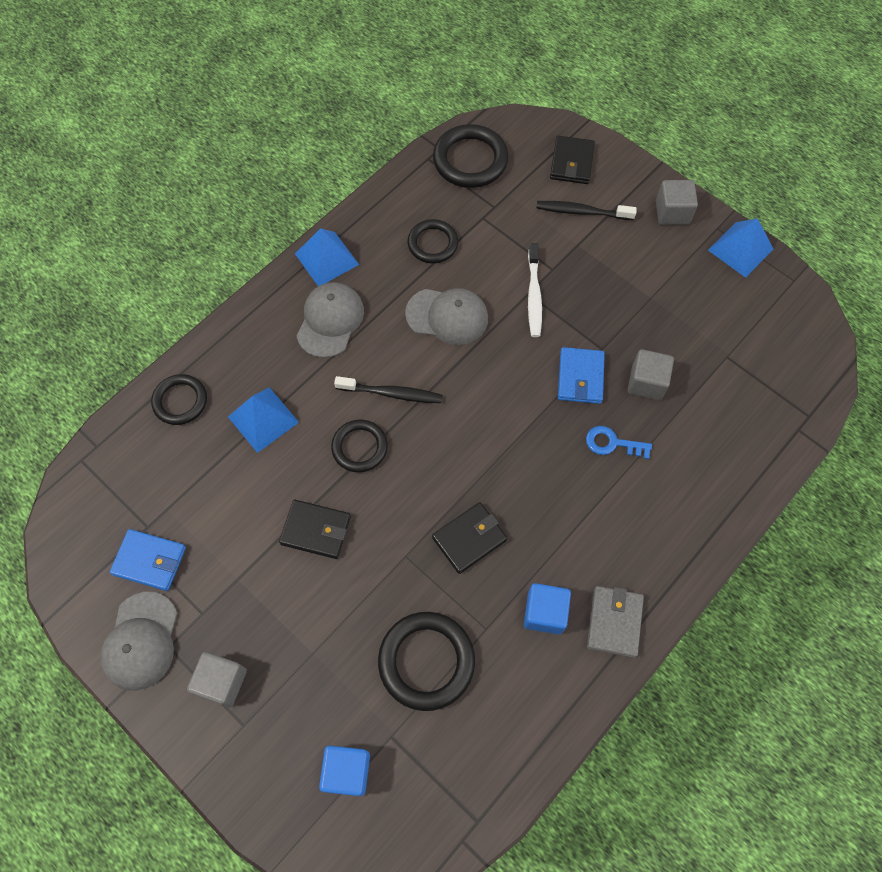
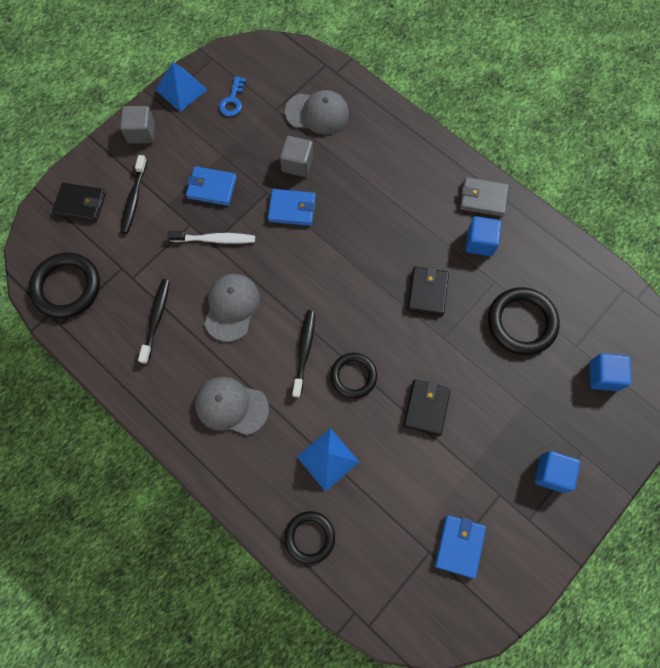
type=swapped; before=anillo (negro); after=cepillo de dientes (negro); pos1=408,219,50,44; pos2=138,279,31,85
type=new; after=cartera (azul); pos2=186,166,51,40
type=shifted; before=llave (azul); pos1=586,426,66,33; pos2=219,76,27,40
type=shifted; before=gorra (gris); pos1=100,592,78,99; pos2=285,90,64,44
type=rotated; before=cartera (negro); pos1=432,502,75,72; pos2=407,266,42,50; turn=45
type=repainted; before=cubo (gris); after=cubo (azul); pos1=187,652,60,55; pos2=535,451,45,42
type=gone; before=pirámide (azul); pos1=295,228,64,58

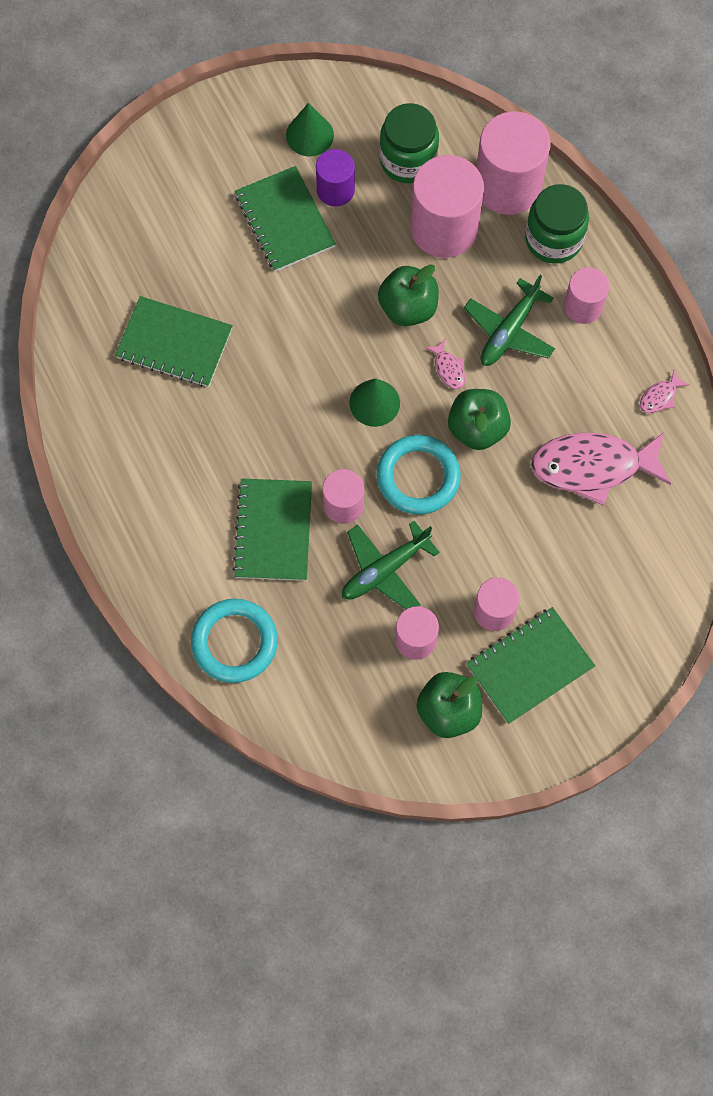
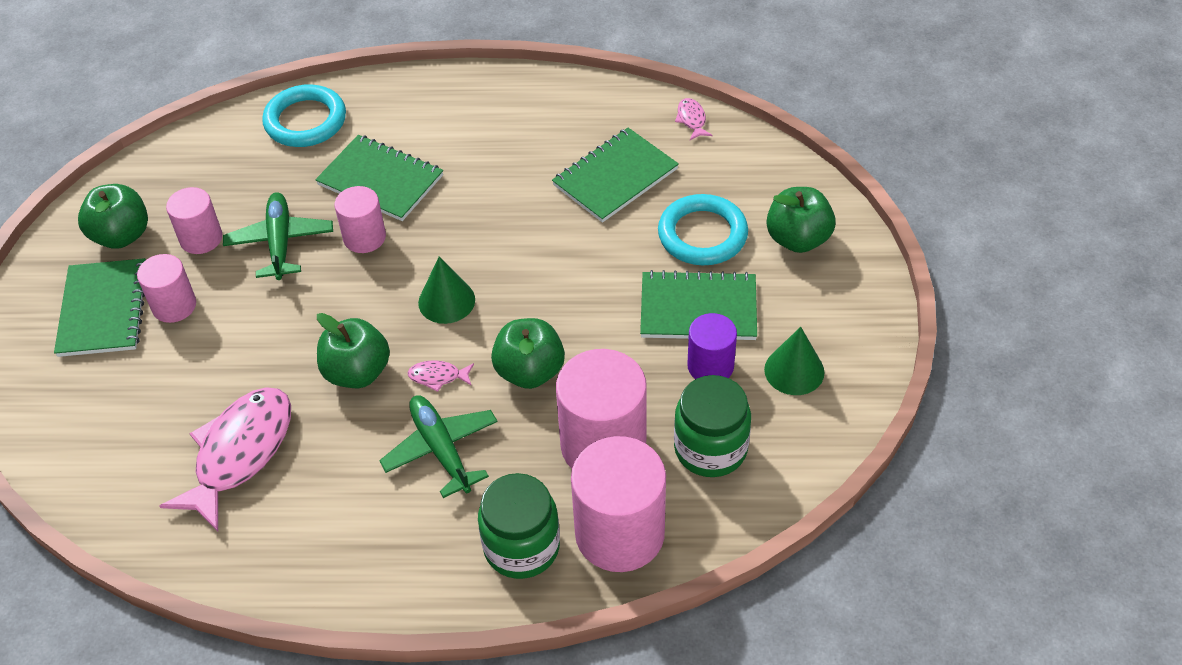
type=shifted; before=anillo (turquesa); pos1=377,435,84,80; pos2=658,194,90,71
type=shifted; before=pez (rosa); pos1=640,370,50,43; pos2=675,98,37,42
type=new; after=manzana (verde); pos2=766,187,70,66
type=gone; before=cilindro (rosa); pos1=564,267,45,57

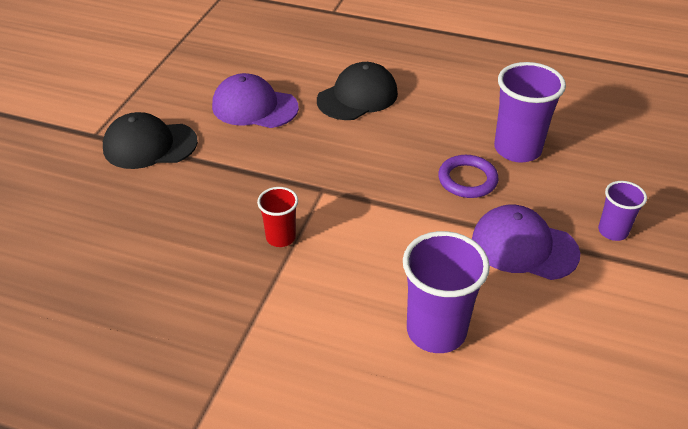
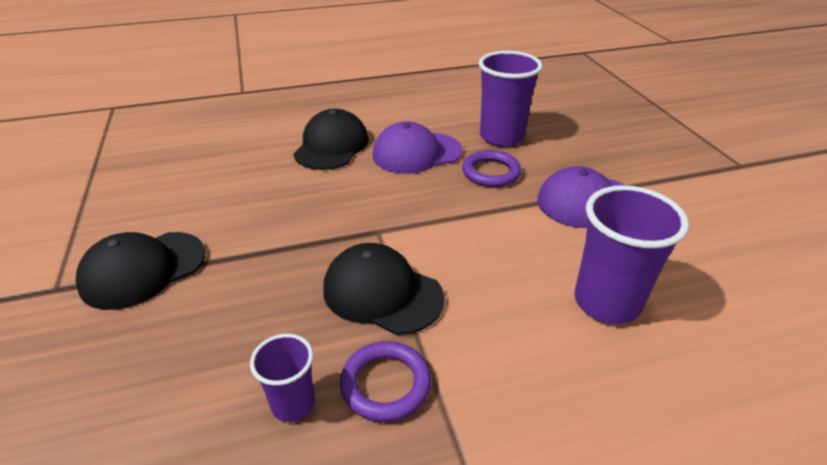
type=shifted; before=vaso (morado); pos1=598,181,49,60; pos2=250,334,65,88
type=swapped; before=vaso (rojo); after=gorra (negro); pos1=257,187,41,60; pos2=323,243,122,92
type=new; after=anillo (morado); pos2=340,341,91,81
type=shifted; before=gorra (morado); pos1=212,73,87,55; pos2=372,121,91,53

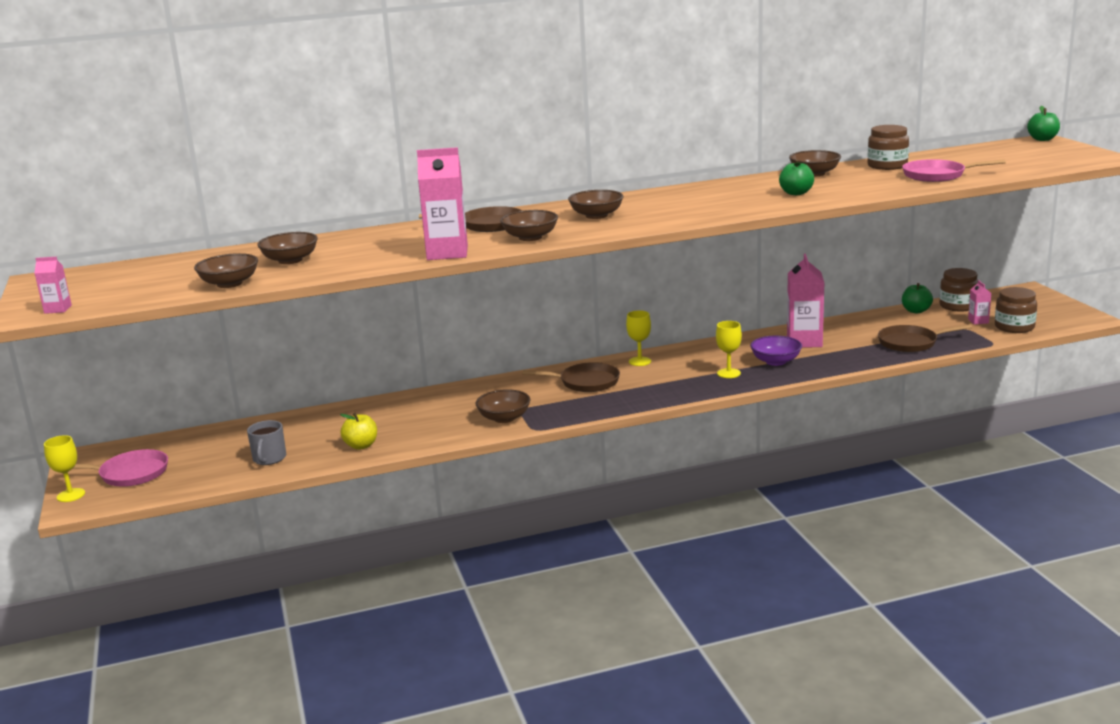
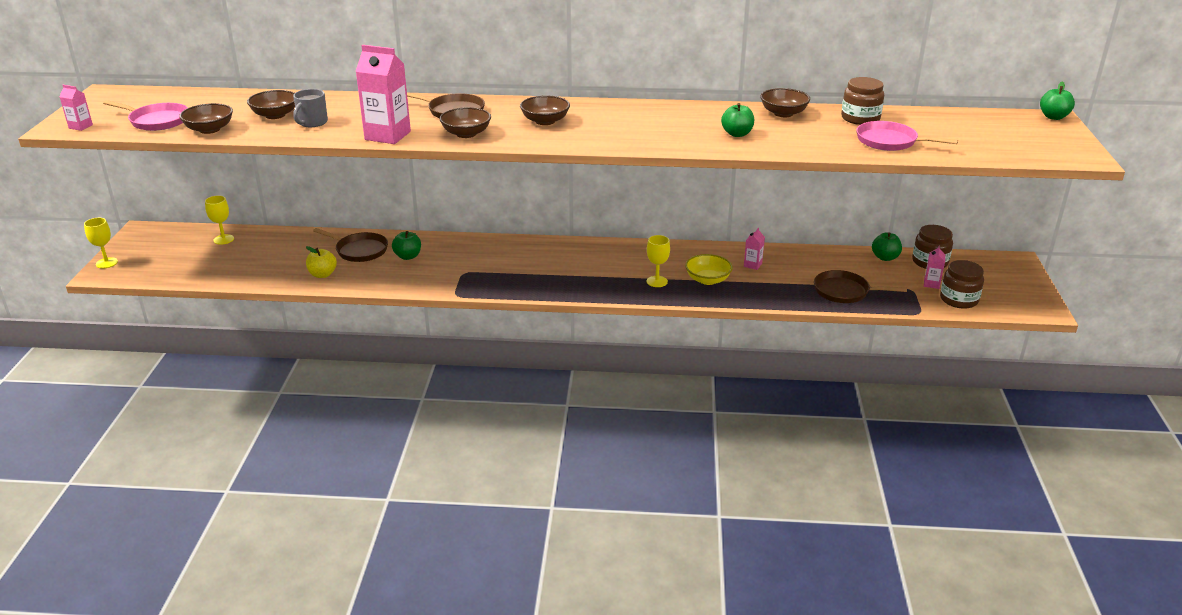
type=shifted; before=sartén (rosa); pos1=72,449,96,38; pos2=103,100,85,31
type=shifted; before=copa (amarillo); pos1=626,310,25,56; pos2=205,195,29,50
type=shifted; before=taza (gris); pos1=247,420,39,45; pos2=293,89,35,38
type=shifted; before=sartén (marrón); pos1=522,362,98,30; pos2=313,228,75,34
type=new; after=manzana (verde); pos2=392,231,29,29
type=repainted; before=cuenco (morado); after=cuenco (amarillo); pos1=750,336,52,30; pos2=685,254,48,31
type=scaled; before=cartón de leche (rosa); pos1=787,254,37,94; pos2=744,228,21,42; scale=0.48
type=gone; before=cuenco (marrón); pos1=476,389,55,34

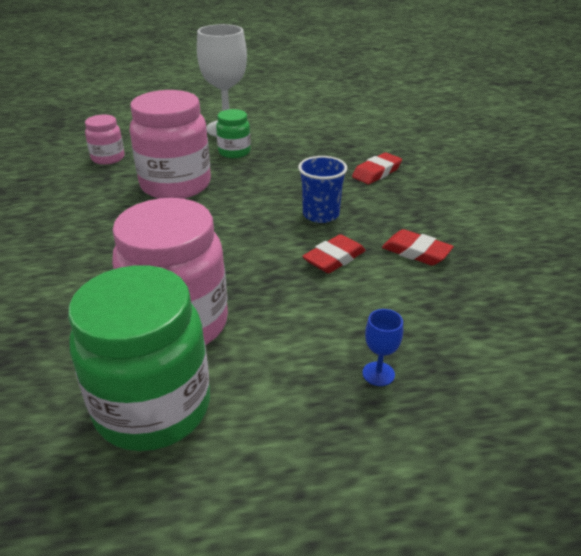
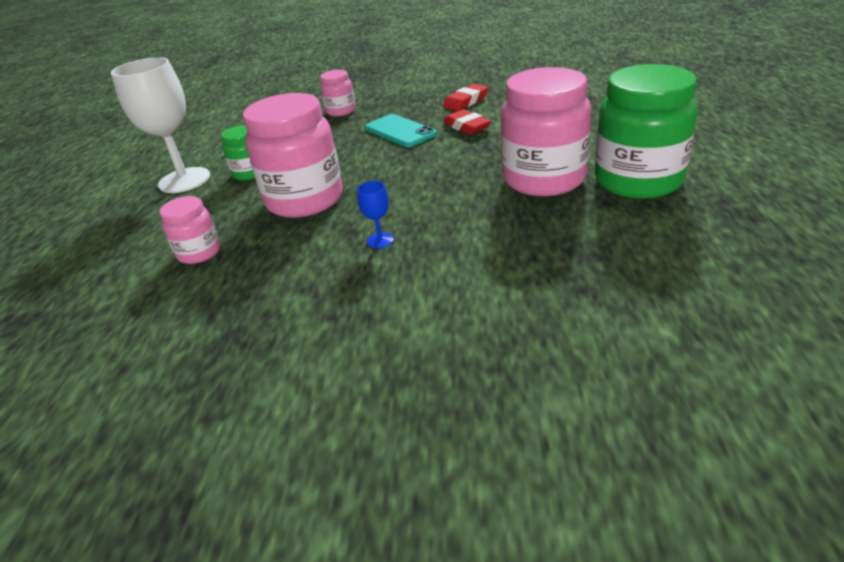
type=swapped; before=goma de borrar (rojo); after=tarro (rosa); pos1=352,152,50,32; pos2=320,70,36,46
type=shifted; before=copa (azul); pos1=362,309,41,77; pos2=357,181,37,67
type=swapped; before=vaso (azul); after=móvil (turquesa); pos1=298,156,50,67; pos2=365,114,72,33

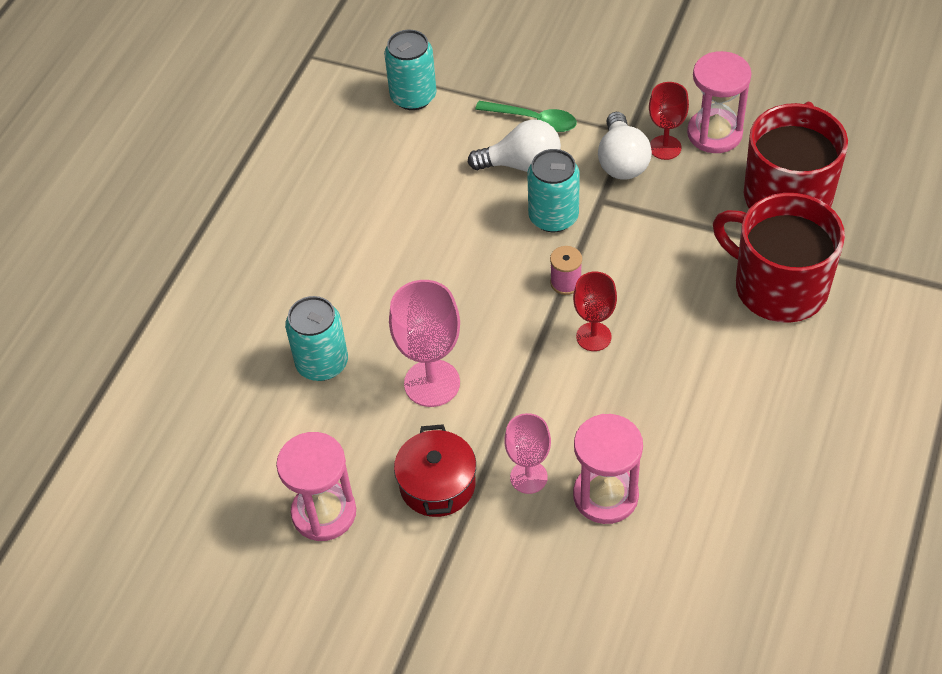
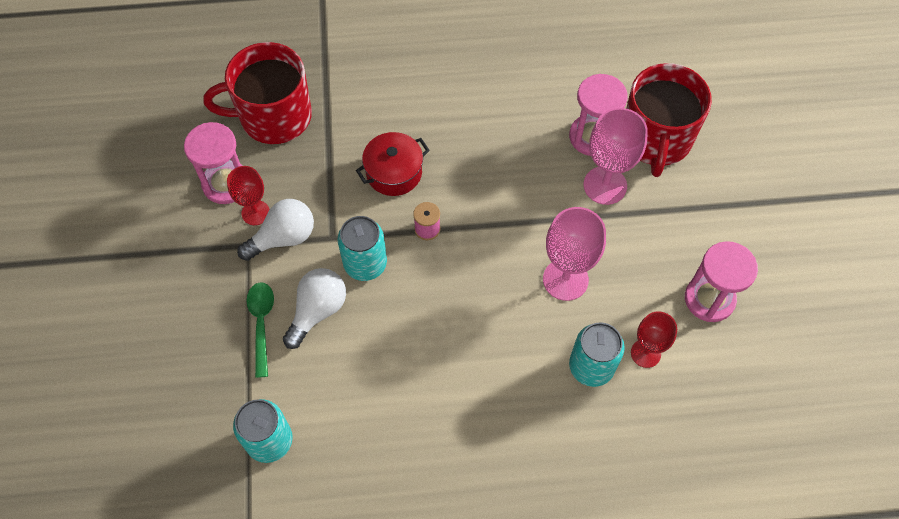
type=rotated; before=bombilla (blanco); pos1=468,119,93,53; pos2=283,268,63,81; turn=60
type=shifted; before=olla (rojo); pos1=394,424,82,93; pos2=356,132,74,64
type=scaled; before=copa (rosa); pos1=504,413,47,81; pos2=584,108,64,97; scale=1.57
type=shifted; before=taza (rojo); pos1=713,193,132,130; pos2=626,63,86,114
type=shifted; before=copa (rojo); pos1=573,271,44,80; pos2=631,311,46,57

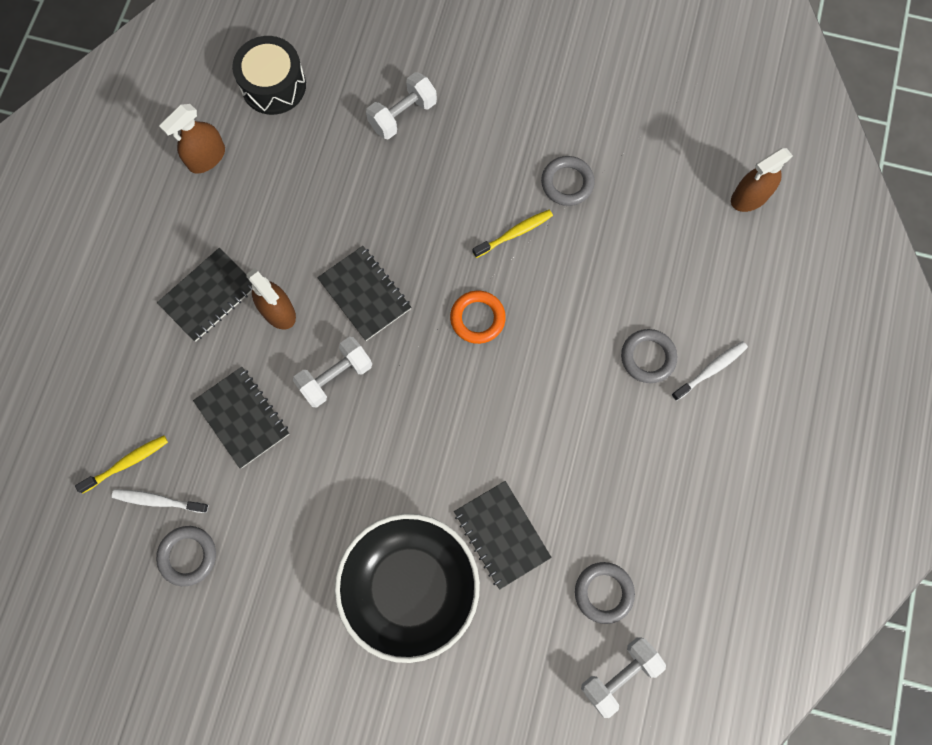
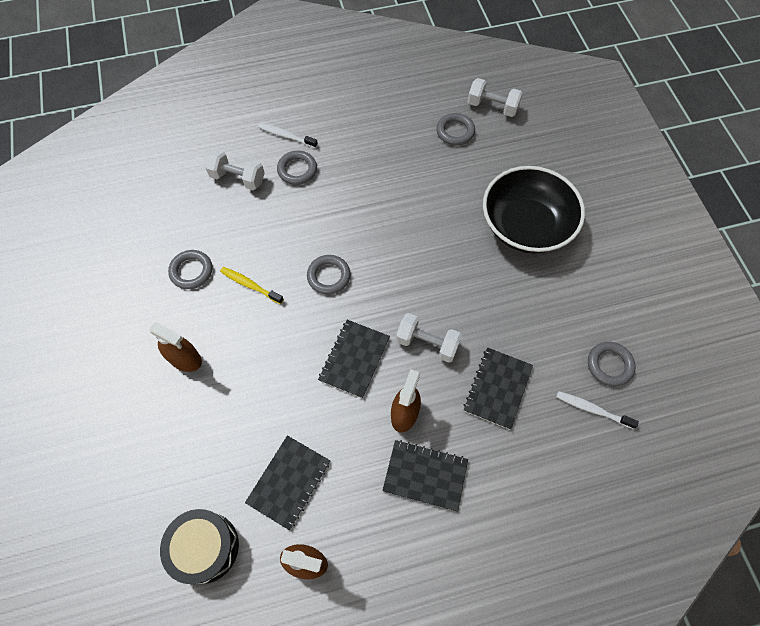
type=shifted; before=pulverizador (marrón); pos1=731,148,62,64; pos2=149,323,53,49
type=shifted; before=mancuerna (blanco); pos1=366,72,71,67; pos2=205,150,60,40
type=shifted; before=cuaderno (negro); pos1=454,481,98,109; pos2=245,435,85,95
type=repainted; before=anillo (naranja); after=anillo (gris); pos1=450,291,56,53; pos2=307,255,44,40
type=rotated; before=cepillo de dientes (blanco); pos1=112,489,96,24; pos2=556,391,83,38; turn=135
type=gone; before=cepillo de dientes (amarillo); pos1=75,436,93,57

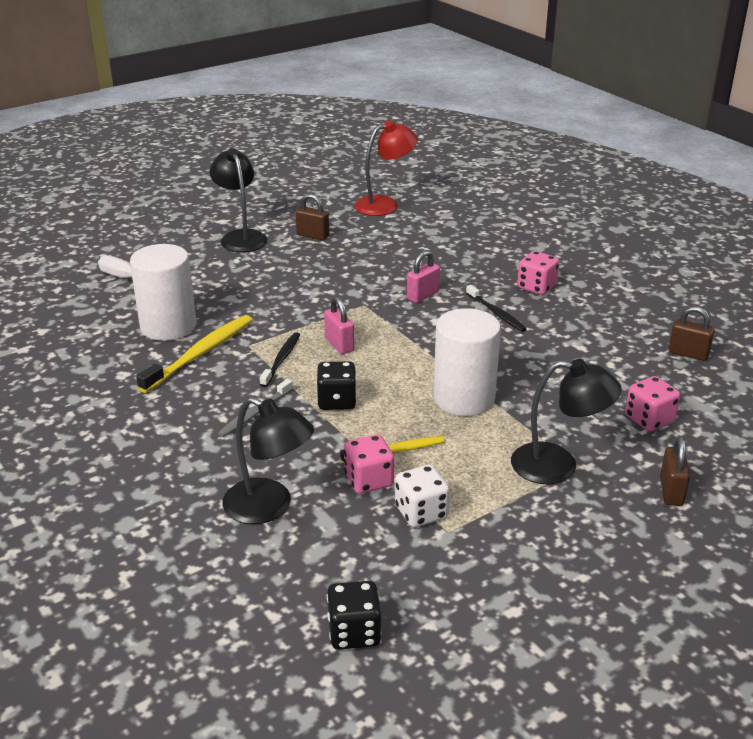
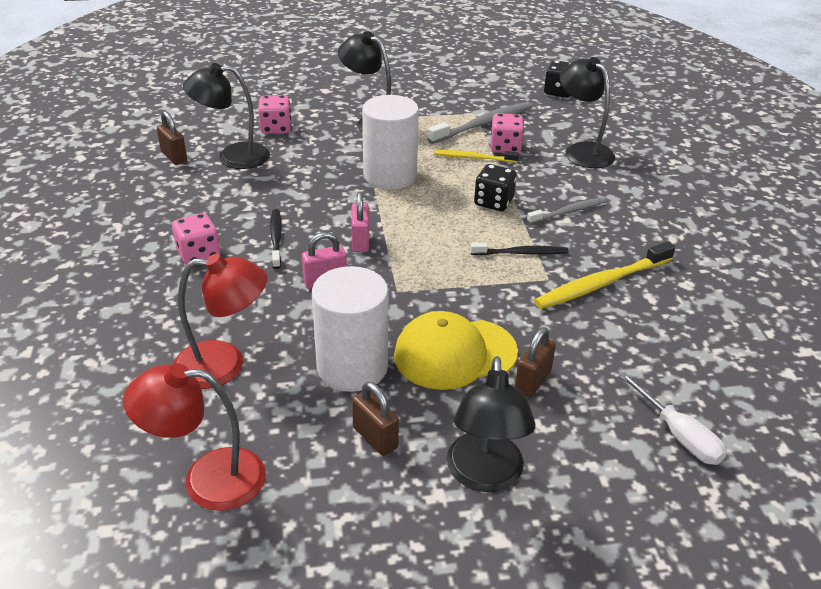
type=new; after=lámpara (rojo); pos2=174,253,93,136
type=new; after=lámpara (negro); pos2=183,63,87,106
type=shifted; before=cilindro (blanco); pos1=130,244,66,97; pos2=312,266,77,126
type=shifted; before=candado (rosa); pos1=324,296,30,58; pos2=351,192,18,60
type=new; after=gorra (amarillo); pos2=394,311,124,79
type=swapped; before=dado (blanco); after=cepillo de dientes (gris); pos1=395,465,55,62; pos2=427,102,105,42
type=rotated; before=cepillo de dientes (negro); pos1=260,332,40,55; pos2=470,243,99,12; turn=-135
type=shifted; before=candado (marrón); pos1=660,436,30,70; pos2=515,327,41,70

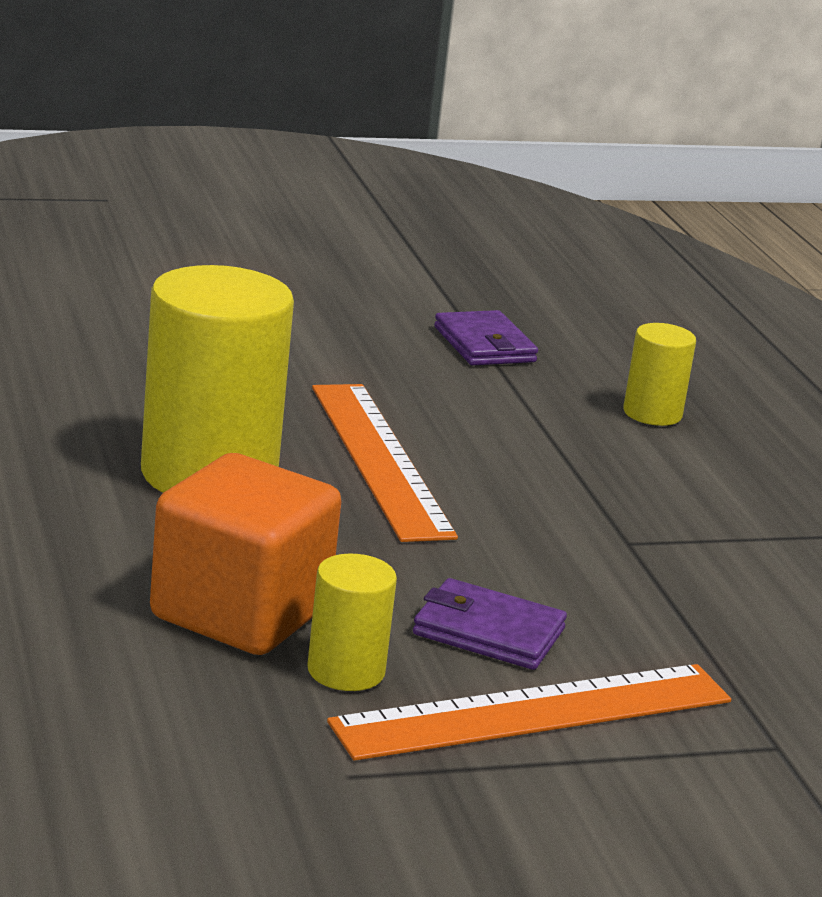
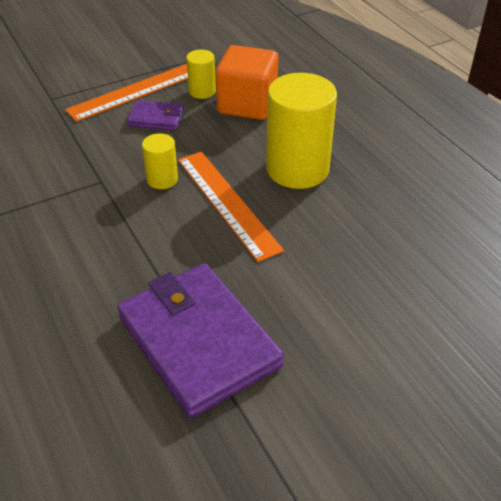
type=scaled; before=cartera (morado); pos1=434,310,104,55; pos2=117,263,167,155; scale=2.12
type=shifted; before=cilindro (amarillo); pos1=623,323,73,103; pos2=142,133,36,56

